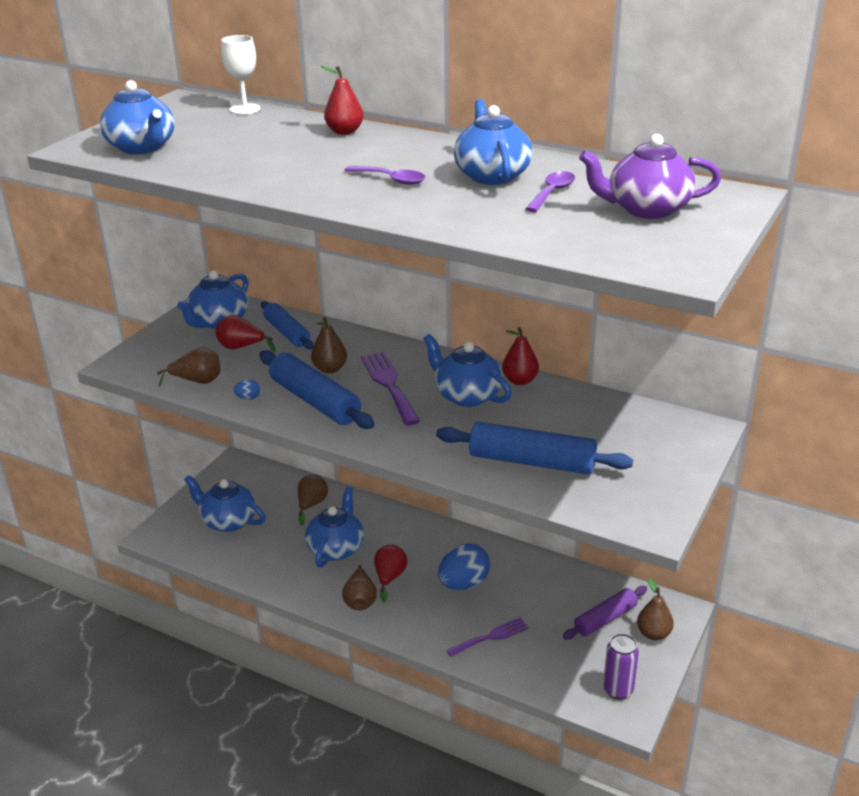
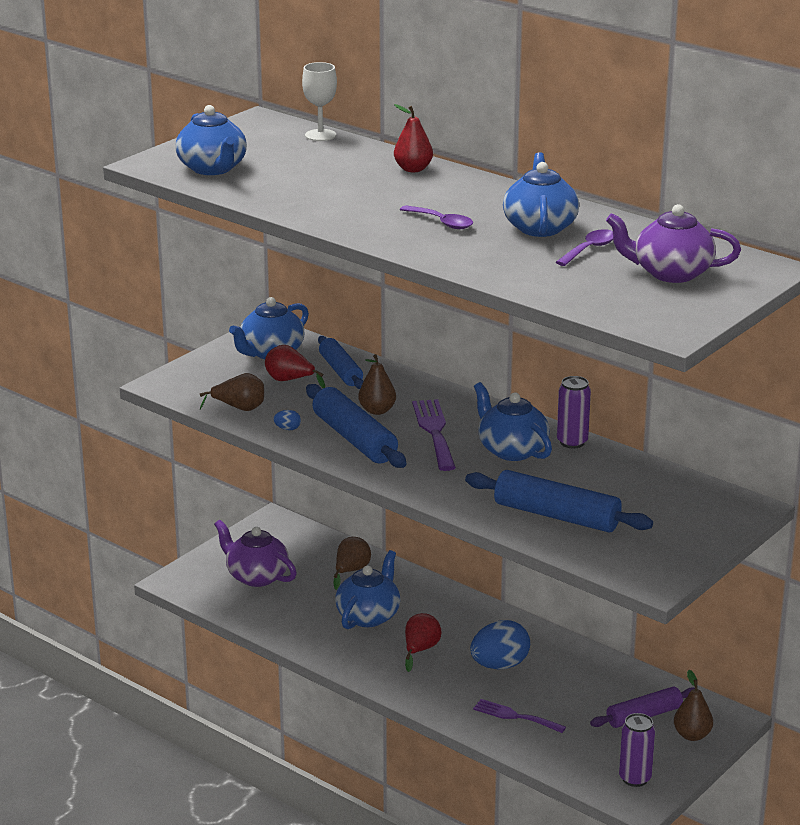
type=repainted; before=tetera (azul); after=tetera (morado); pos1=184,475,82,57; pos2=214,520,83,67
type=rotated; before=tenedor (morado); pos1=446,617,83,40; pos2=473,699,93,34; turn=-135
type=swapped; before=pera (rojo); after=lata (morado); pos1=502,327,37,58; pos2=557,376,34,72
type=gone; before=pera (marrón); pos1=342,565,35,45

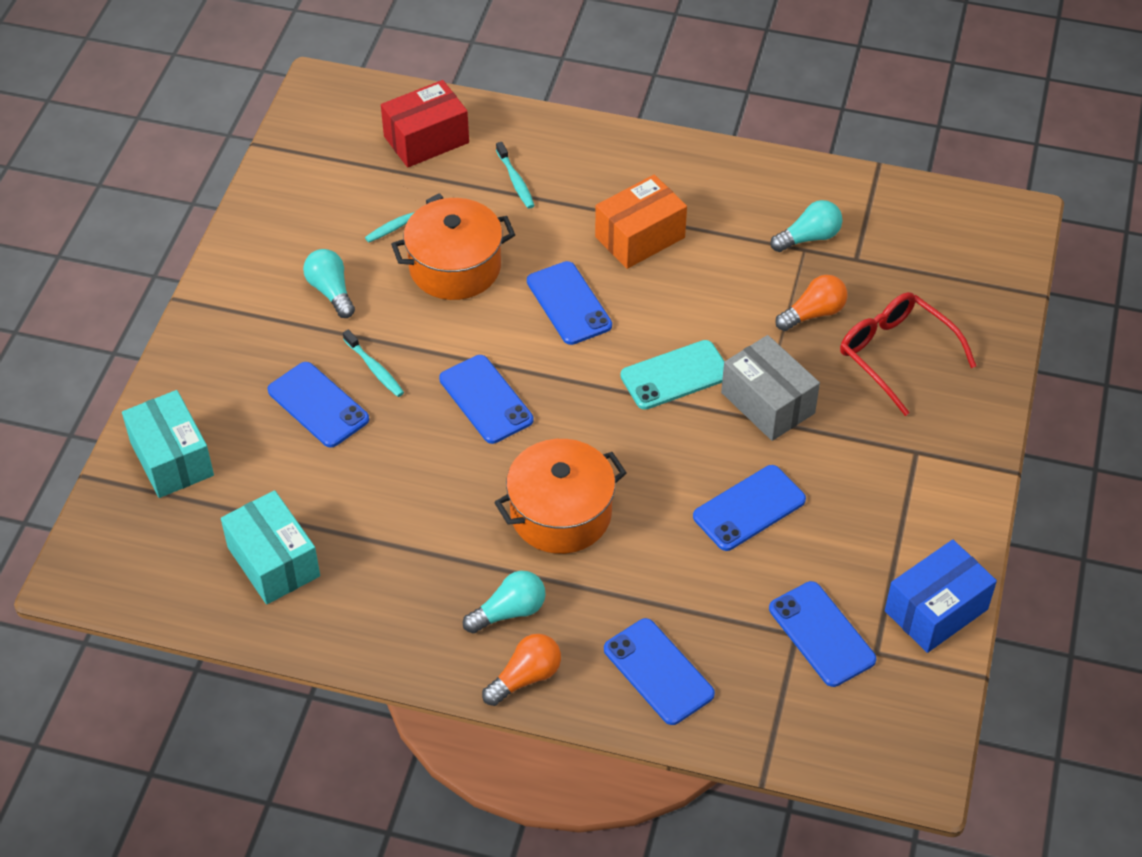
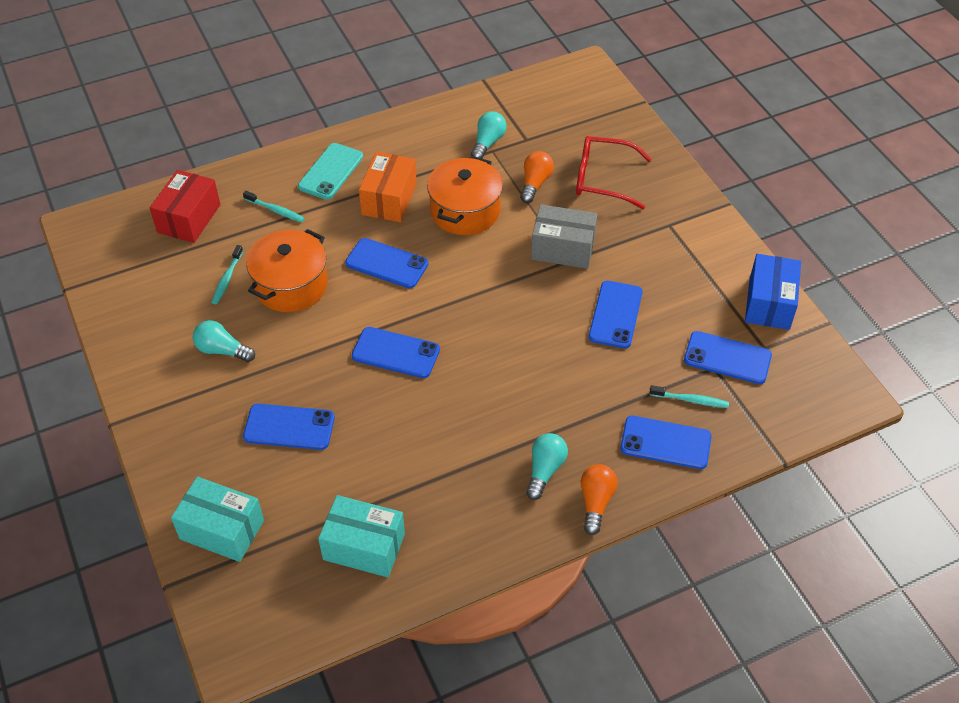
type=shifted; before=móvil (turquesa); pos1=620,340,105,70; pos2=298,143,65,57
type=shifted; before=olla (naranja); pos1=494,439,133,115; pos2=427,156,76,79
type=shifted; before=cepillo de dientes (turquesa); pos1=343,329,61,68; pos2=650,385,79,23

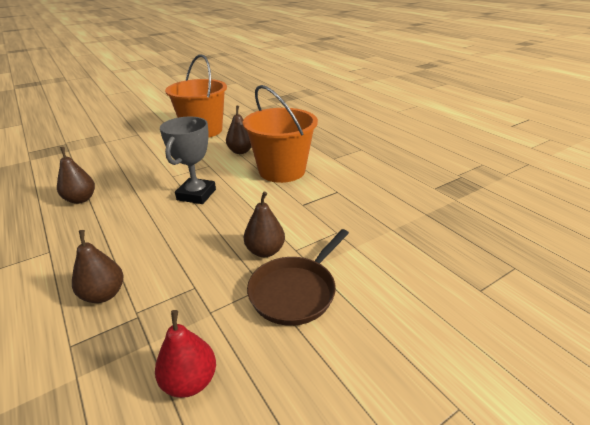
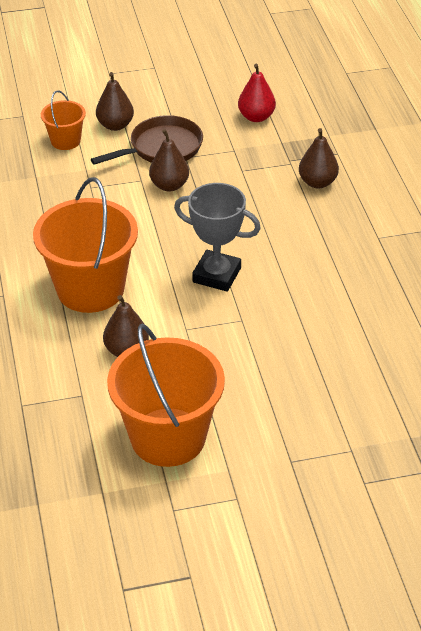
type=new; after=balde (naranja); pos2=41,90,45,60
type=shifted; before=pera (marrón); pos1=57,147,38,57; pos2=96,72,38,59
type=rotated; before=trofeo (gris); pos1=160,117,56,87; pos2=174,183,87,109; turn=75

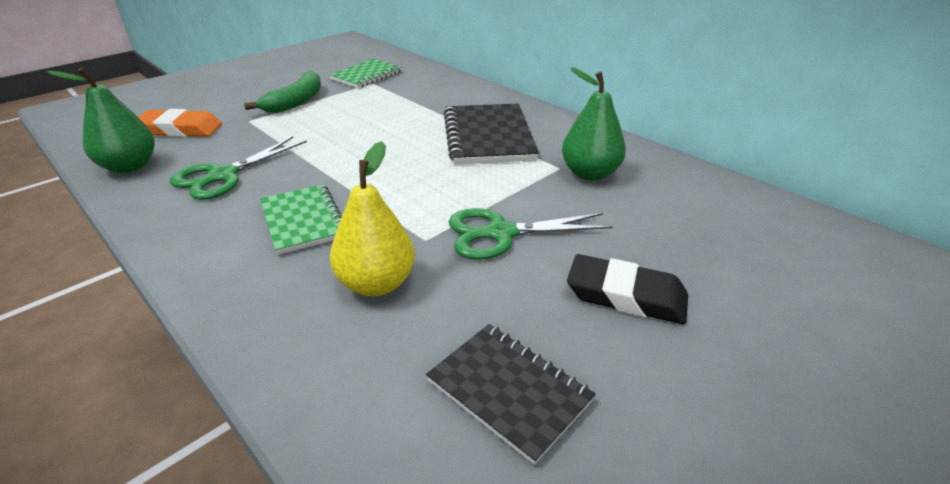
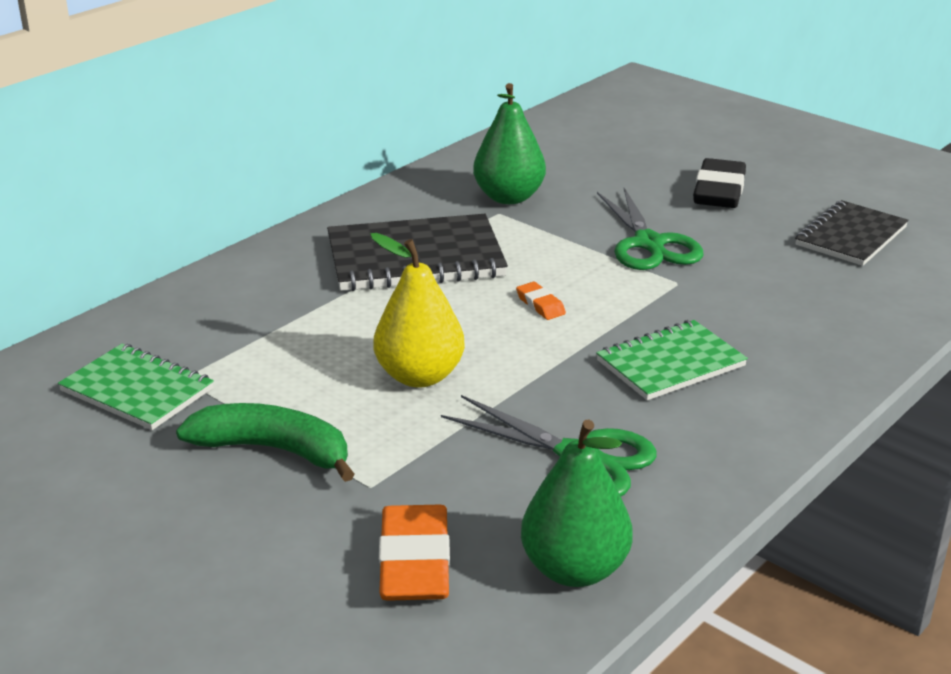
type=shifted; before=pera (amarillo); pos1=330,141,85,155; pos2=370,233,95,155
type=new; after=goma de borrar (naranja); pos2=516,282,50,38

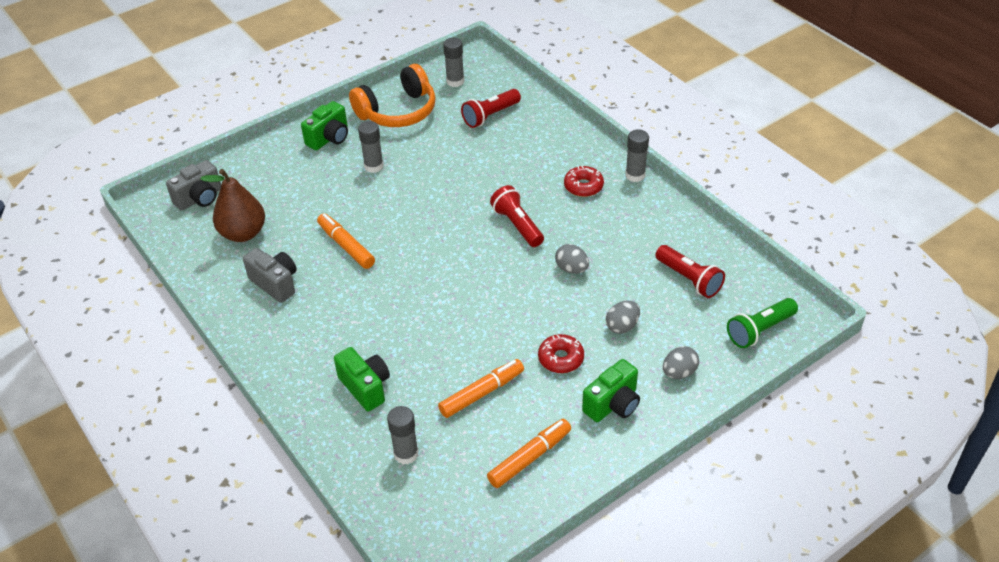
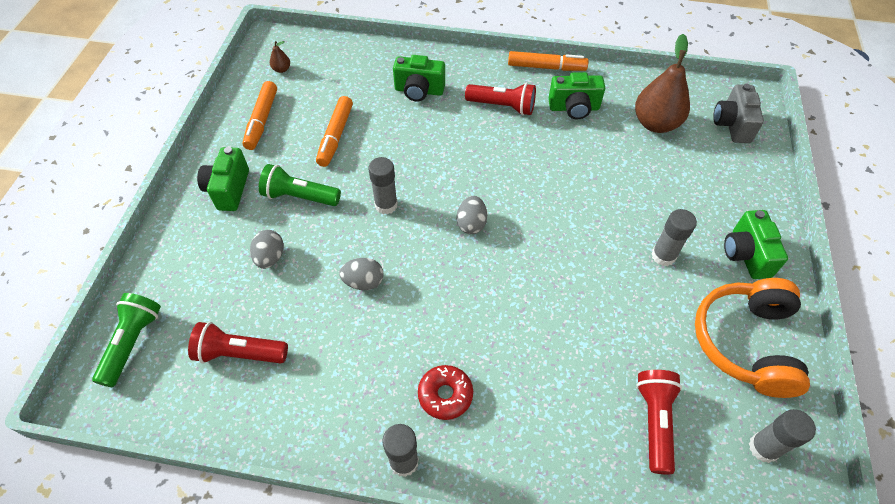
type=swapped; before=rosquilla (rojo); after=lámpara de mano (verde); pos1=538,334,46,39; pos2=259,164,82,42
type=new; after=pera (marrón); pos2=270,41,20,32
type=shifted; before=barra de pegamento (gris); pos1=387,406,32,58; pos2=368,157,30,57
type=shifted; before=huevo (gris); pos1=663,346,36,33; pos2=456,196,31,38
type=shifted; before=lámpara de mano (rojo); pos1=490,185,54,62; pos2=465,83,71,32
type=shifted; before=rotulador (naranja); pos1=317,213,58,56; pos2=508,51,81,20
type=repainted; before=cámara (gris); after=cámara (verde); pos1=243,248,54,55; pos2=548,72,57,48

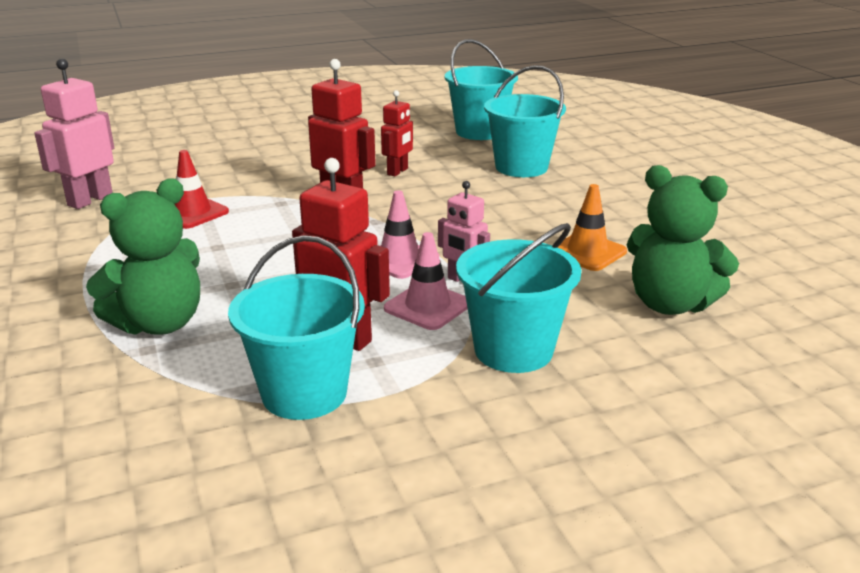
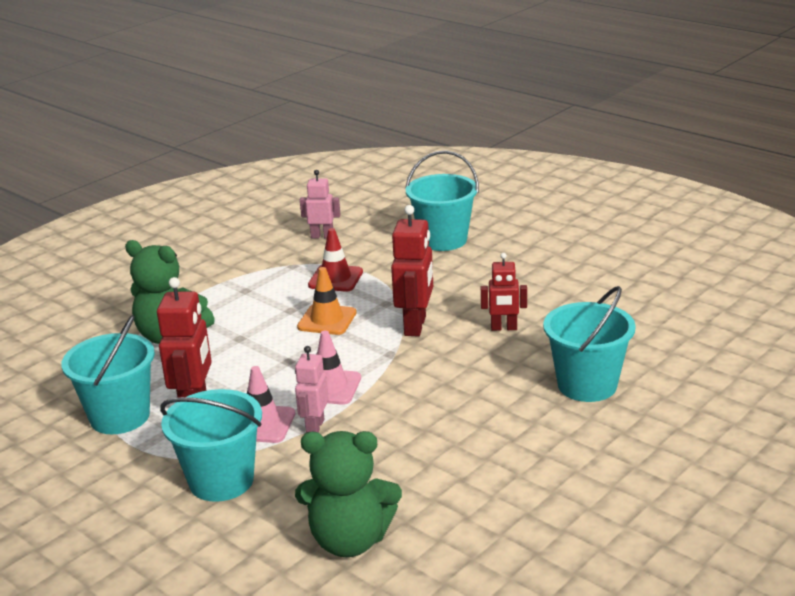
type=rotated; before=osito (verde); pos1=627,165,112,150; pos2=295,431,107,126; turn=-90
type=shifted; before=cono de tráfico (naranja); pos1=558,184,69,87; pos2=297,267,60,68
type=scaled; before=robot (rosa); pos1=34,58,80,151; pos2=300,170,40,68; scale=0.63
type=shifted; before=balde (turquesa); pos1=445,39,73,101; pos2=405,150,74,101

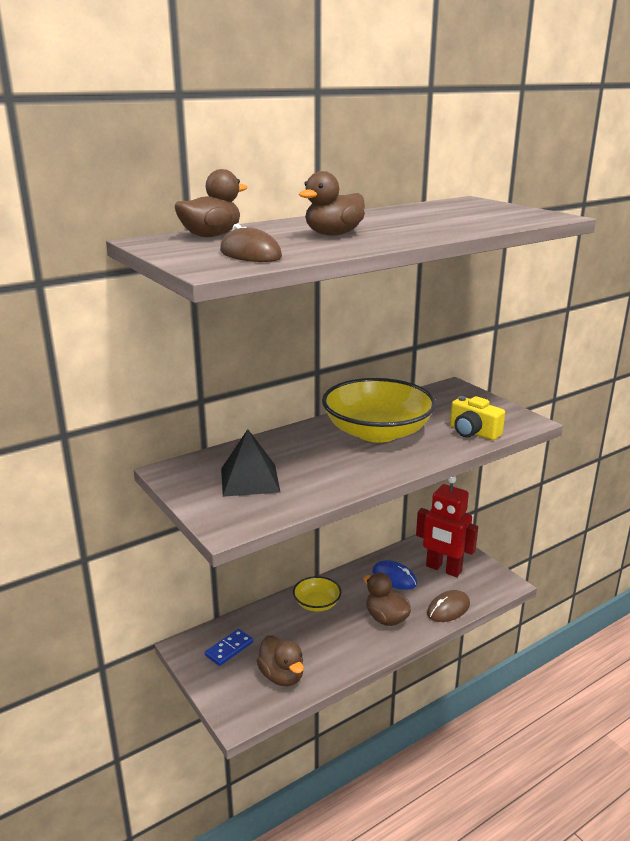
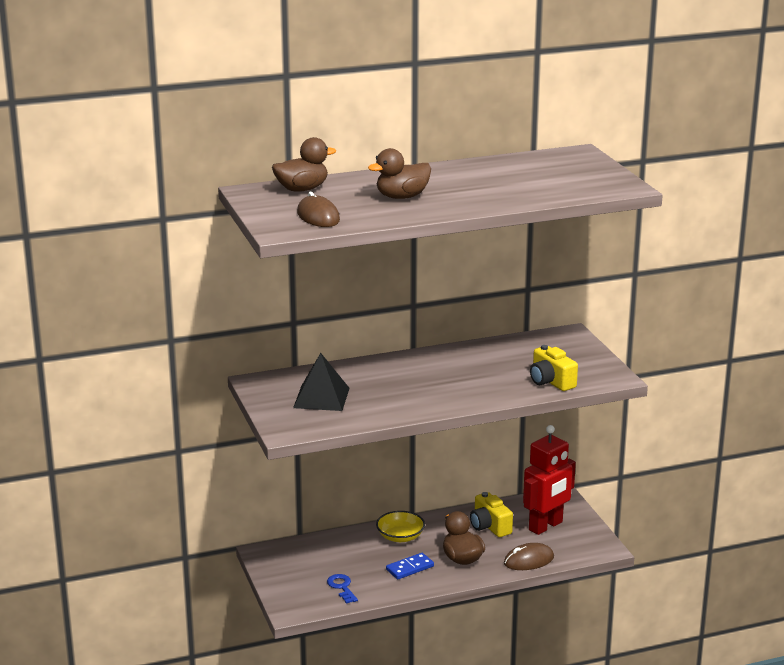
type=swapped; before=pato (marrón); after=llave (azul); pos1=256,636,48,50; pos2=327,574,31,30
type=shifted; before=ficha de dominó (azul); pos1=205,629,48,37; pos2=386,553,48,26
type=swapped; before=ratón (azul); after=cámara (amarillo); pos1=372,560,45,30; pos2=470,492,43,45
type=rotated; before=robot (rojo); pos1=416,476,62,101; pos2=523,425,53,110; turn=-90
type=gone; before=cuenco (amarillo); pos1=322,378,114,65

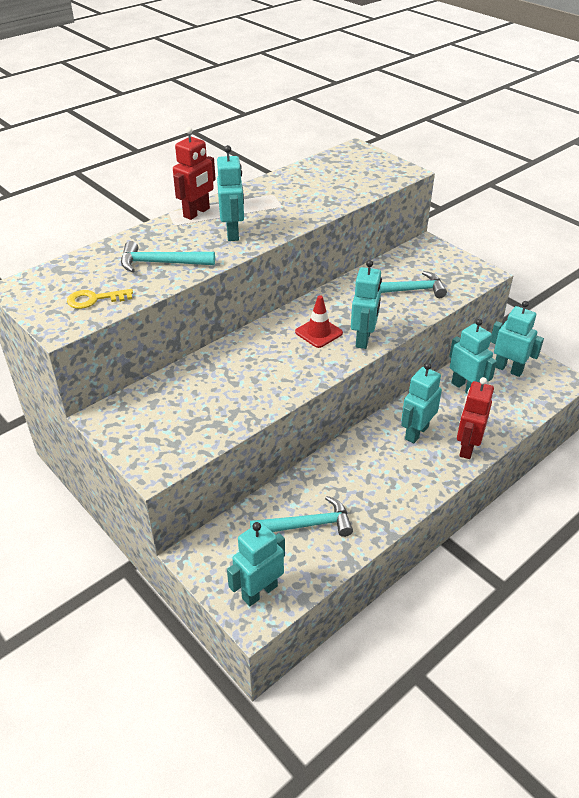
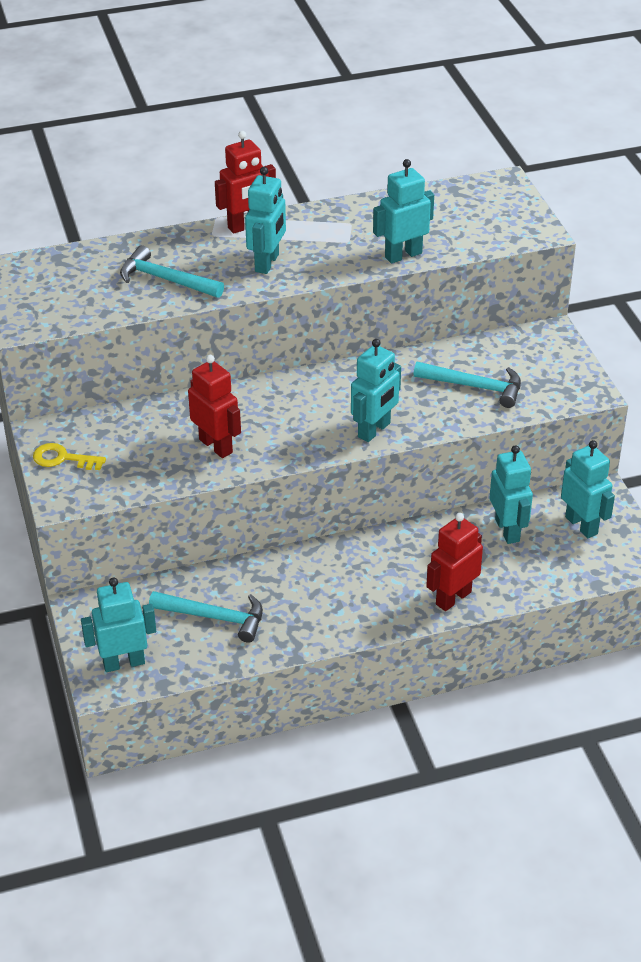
type=shifted; before=llave (amarillo); pos1=67,289,66,20; pos2=33,443,73,27
type=new; after=robot (rojo); pos2=188,355,53,103
type=shifted; before=robot (turquesa); pos1=401,363,41,80; pos2=373,159,61,104
type=gone; before=cono de tráfico (rojo); pos1=295,295,48,53

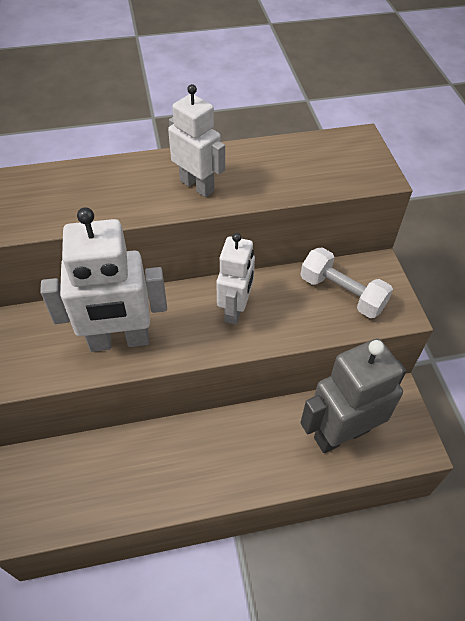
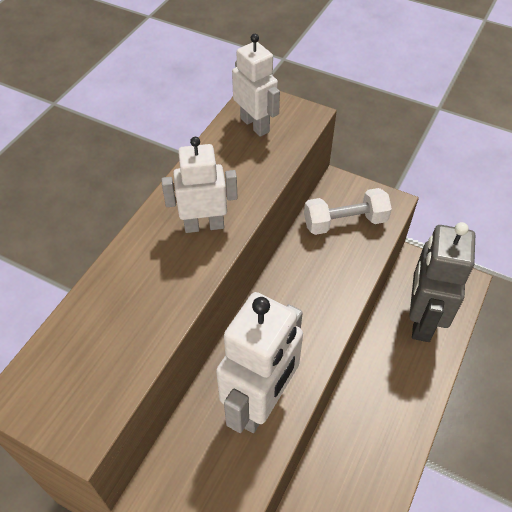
type=shifted; before=robot (blanco); pos1=216,233,39,92; pos2=232,34,48,103

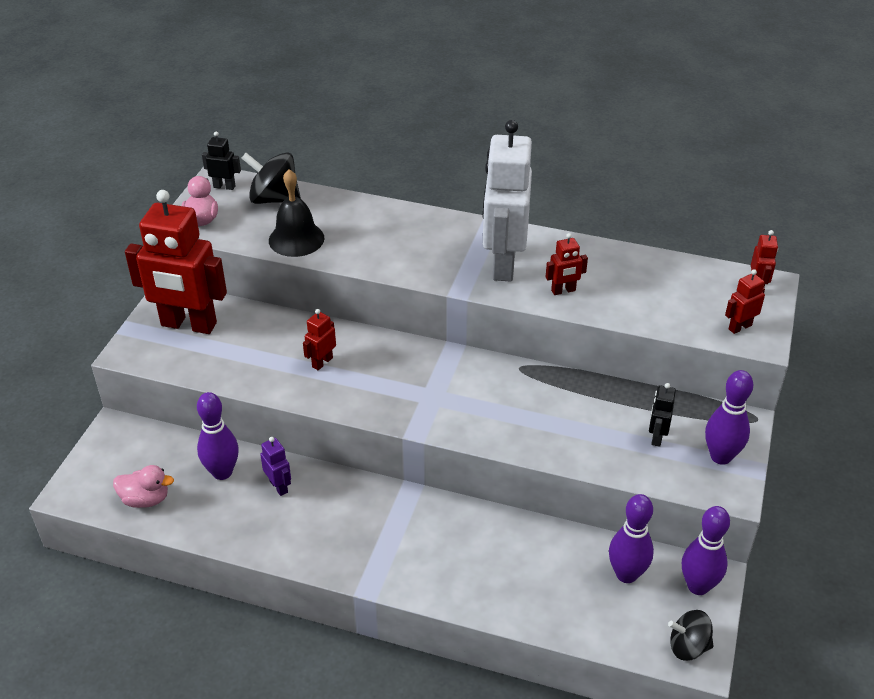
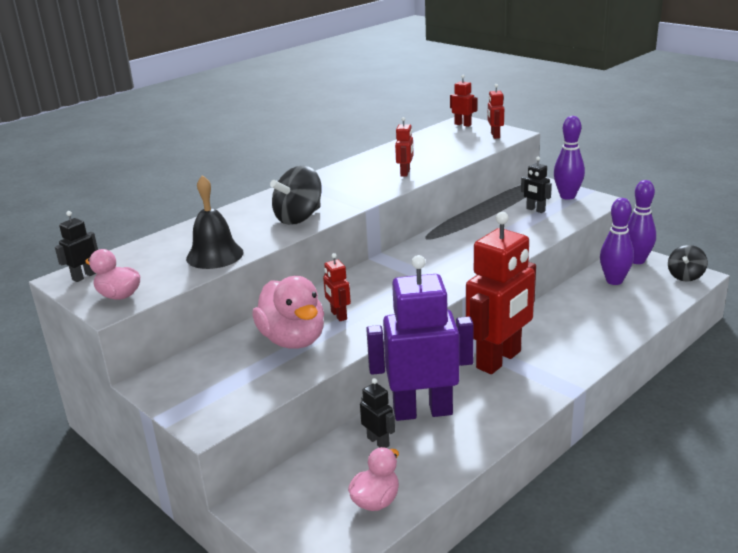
type=new; after=pato (rosa); pos2=252,276,72,73
type=shifted; before=peonza (negro); pos1=241,152,60,52; pos2=270,165,52,60
type=swapped; before=bolo (morado); after=robot (negro); pos1=197,392,42,88; pos2=360,378,35,70
type=scaled; before=robot (morado); pos1=260,437,31,59; pos2=366,255,108,166; scale=2.37
type=shifted; before=robot (rojo); pos1=125,190,102,144; pos2=466,212,70,162
type=gone; before=robot (blanco); pos1=483,120,49,161

